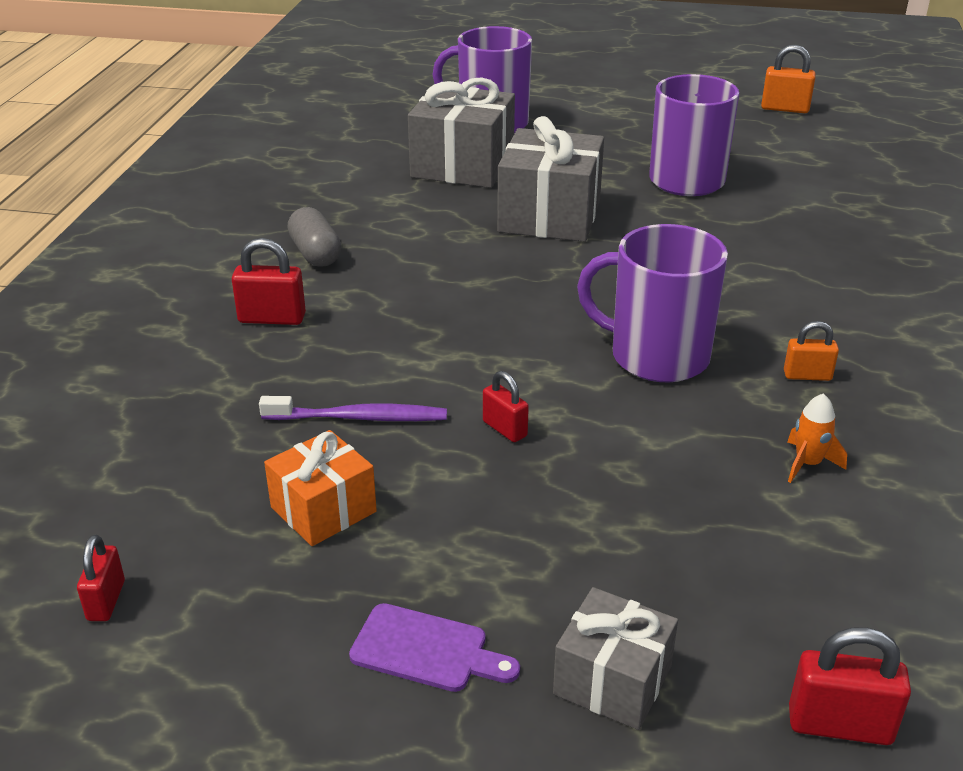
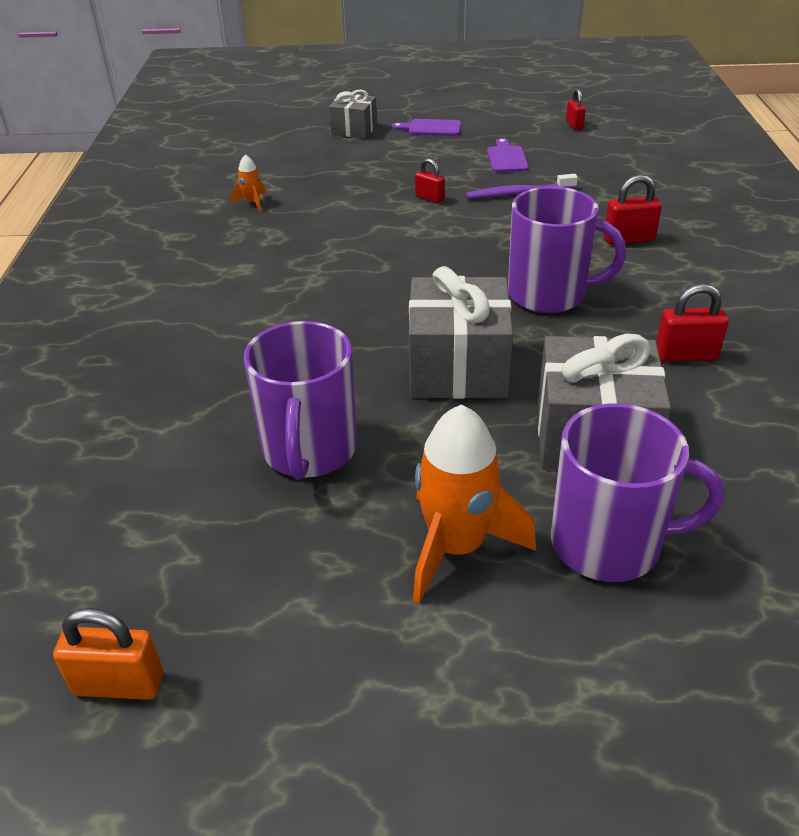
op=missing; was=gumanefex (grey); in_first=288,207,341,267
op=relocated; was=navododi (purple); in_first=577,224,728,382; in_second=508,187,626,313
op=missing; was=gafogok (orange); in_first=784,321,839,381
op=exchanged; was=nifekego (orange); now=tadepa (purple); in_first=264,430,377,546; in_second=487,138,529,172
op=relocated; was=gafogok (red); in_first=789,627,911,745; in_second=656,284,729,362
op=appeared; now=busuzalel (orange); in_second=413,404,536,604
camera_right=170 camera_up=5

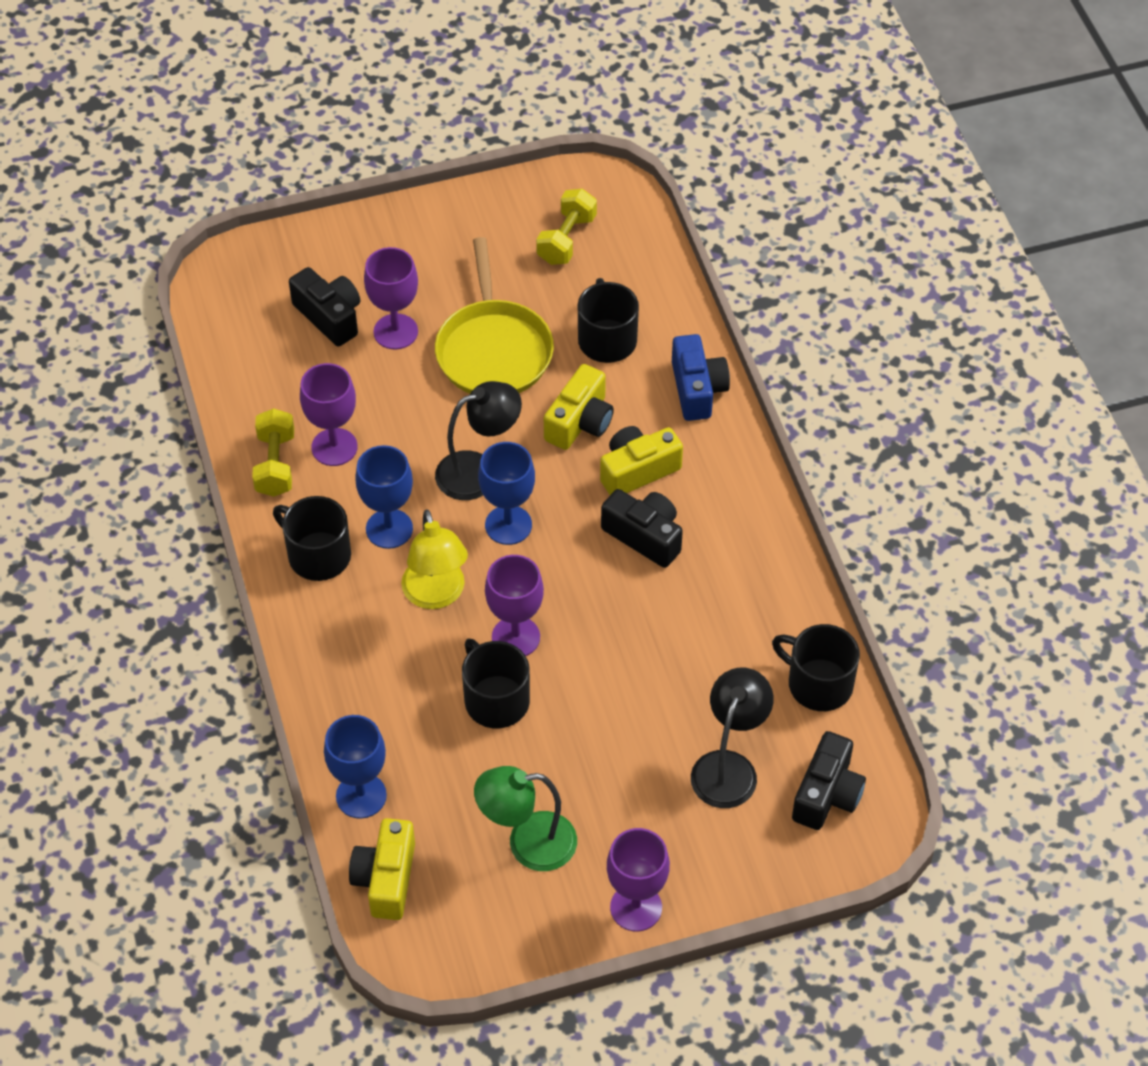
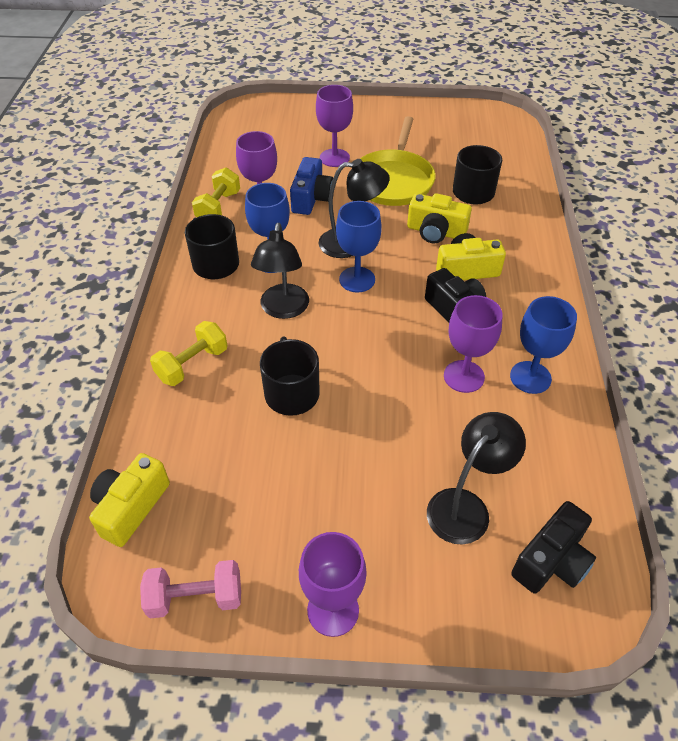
op=relocated; was=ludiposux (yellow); in_first=536,189,597,265; in_second=150,321,228,386
op=missing; was=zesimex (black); in_first=289,267,360,347
op=relocated; was=zesimex (blue); in_first=672,334,730,421; in_second=290,157,333,215
op=spun; was=zesimex (yellow); in_first=544,364,614,450; in_second=407,193,472,243; clockwise=60
op=colour; was=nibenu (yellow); now=nibenu (black); in_first=401,509,468,609; in_second=251,223,309,319
op=relocated; was=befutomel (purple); in_first=485,555,544,656; in_second=444,295,503,393
op=missing; was=navododi (black); in_first=772,624,860,711
op=relocated; was=befutomel (blue); in_first=324,715,387,819; in_second=510,296,577,394
op=missing; was=nibenu (green); in_first=474,766,577,871
op=appeared; now=ludiposux (pink); in_second=140,560,241,618
camera_right=20 camera_up=-5

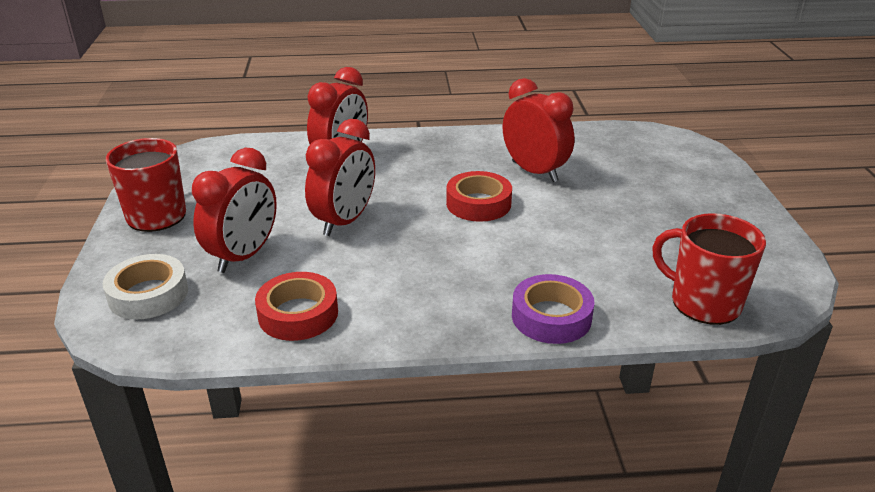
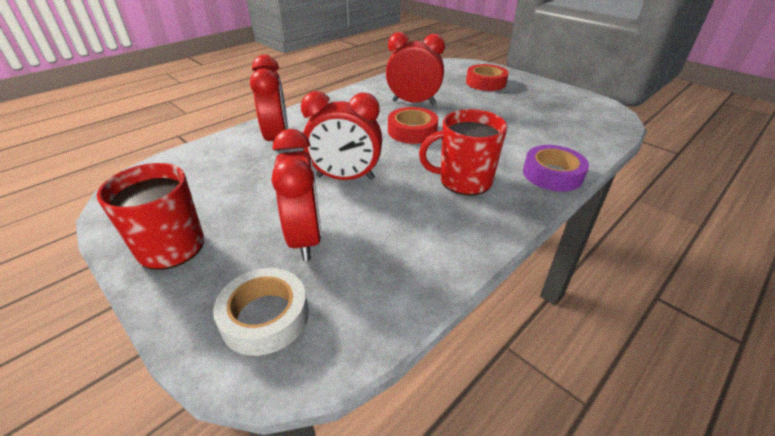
op=spun; was=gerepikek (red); in_first=305,119,375,236; in_second=301,91,382,180; clockwise=105
op=relocated; was=navododi (red); in_first=652,213,766,325; in_second=419,109,508,195
op=relocated; was=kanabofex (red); in_first=255,272,338,341; in_second=466,64,509,91
camera_right=-40 camera_up=5

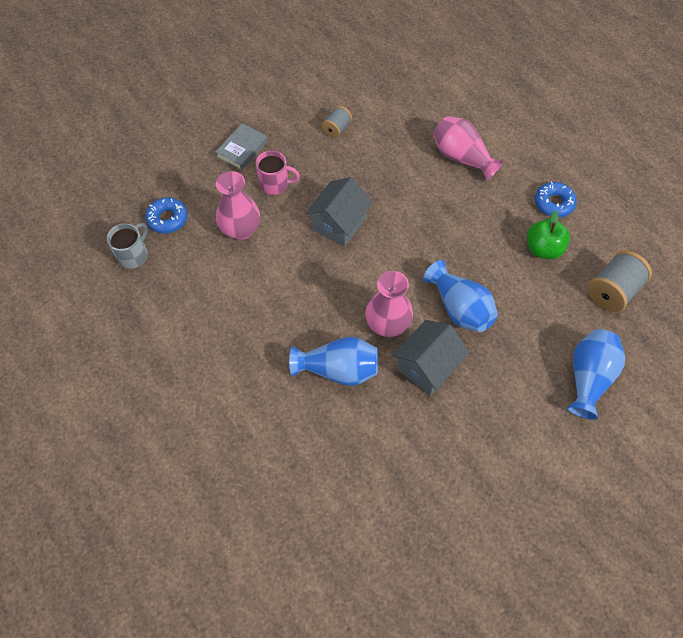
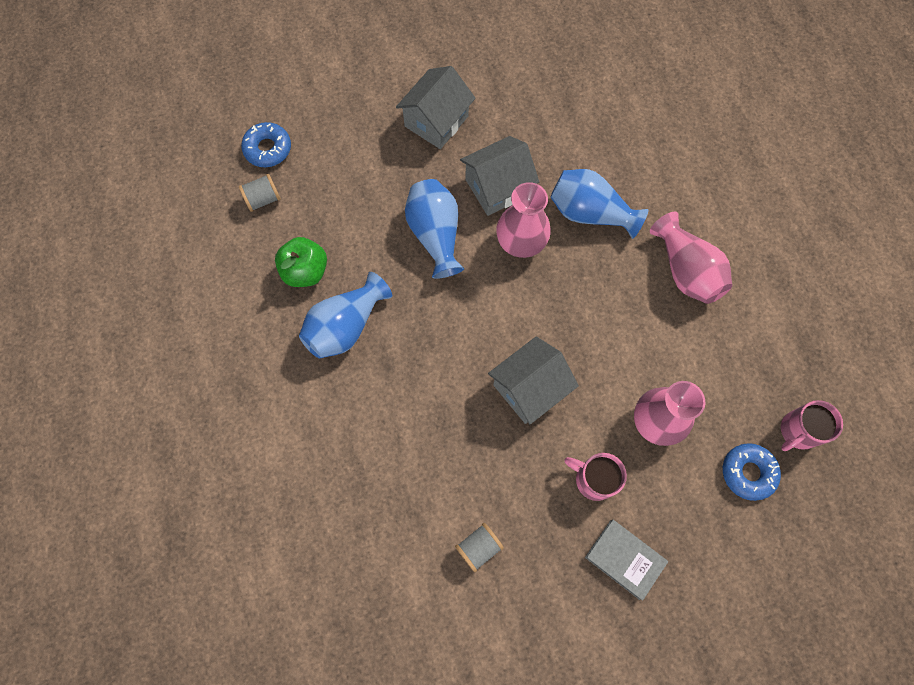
op=relocated; was=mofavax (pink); in_first=433,116,504,181; in_second=650,211,732,304
op=spun; was=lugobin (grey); in_first=216,124,268,171; in_second=585,520,668,601; clockwise=75
op=relocated; was=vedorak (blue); in_first=535,181,577,217; in_second=241,122,291,167
op=colour; was=navododi (grey); now=navododi (pink); in_first=107,223,148,269; in_second=781,400,843,451
op=size; was=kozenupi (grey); in_first=588,250,652,312; in_second=239,174,281,212; ratio=0.59
op=relocated; was=mofavax (blue); in_first=567,329,625,420; in_second=299,272,392,359
op=appeared; now=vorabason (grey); in_second=396,66,476,149
camera_right=-160 camera_up=10

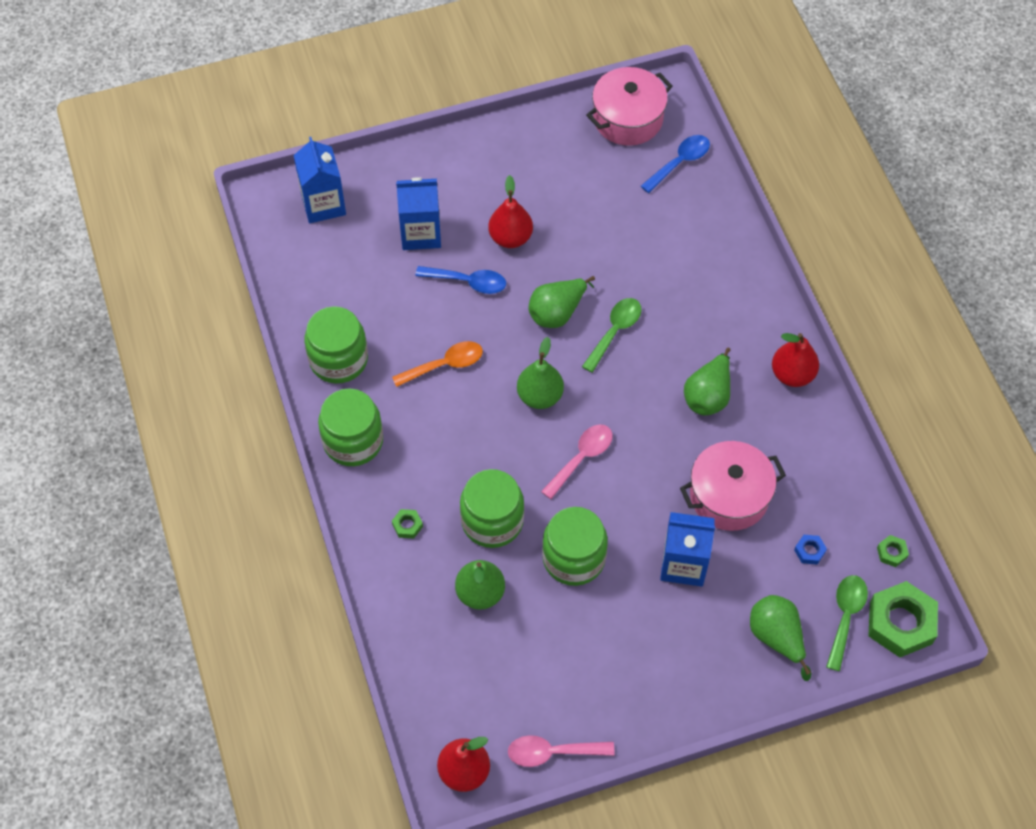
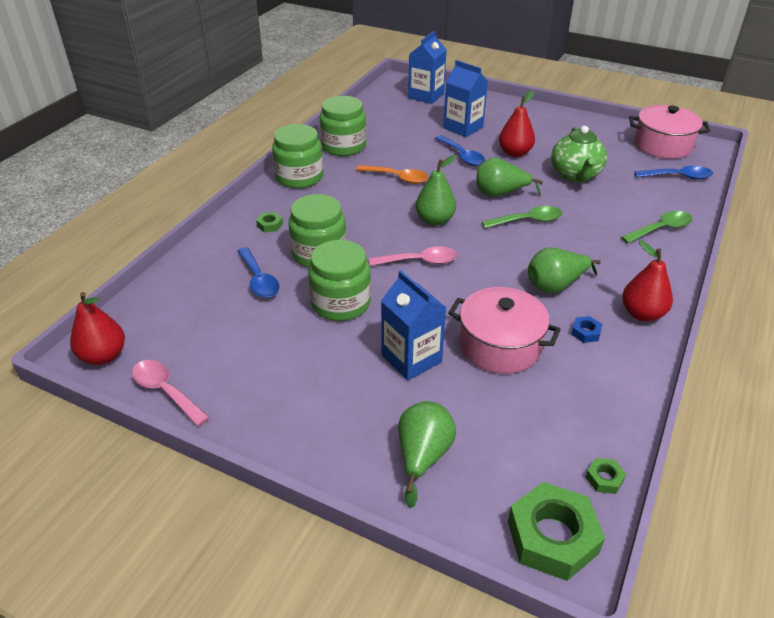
op=relocated; was=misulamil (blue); in_first=794,535,827,565; in_second=571,316,602,343
op=exchanged; was=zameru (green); now=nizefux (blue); in_first=455,560,505,610; in_second=237,247,279,298
op=relocated; was=nizefux (green); in_first=826,575,868,671; in_second=621,211,693,243
op=appeared; now=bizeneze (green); in_second=551,126,607,182
camera_right=45 camera_up=-20

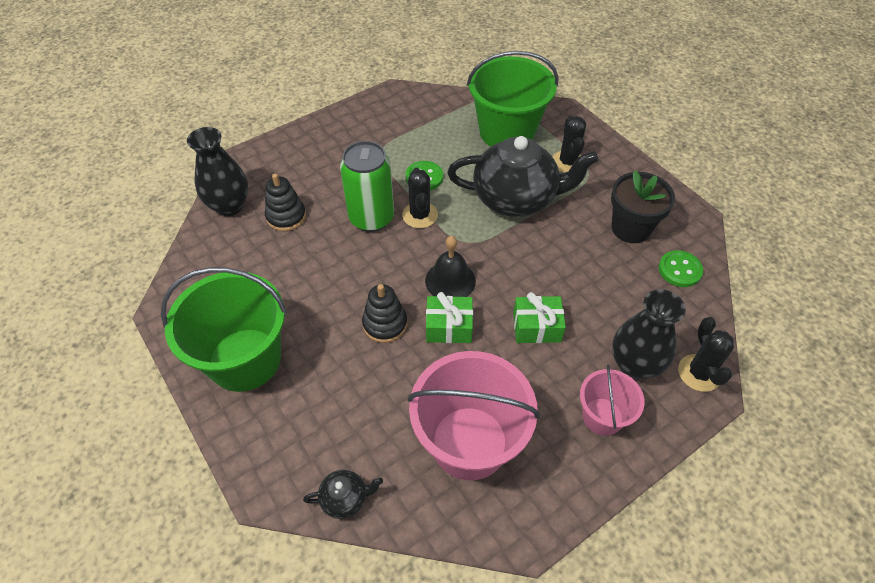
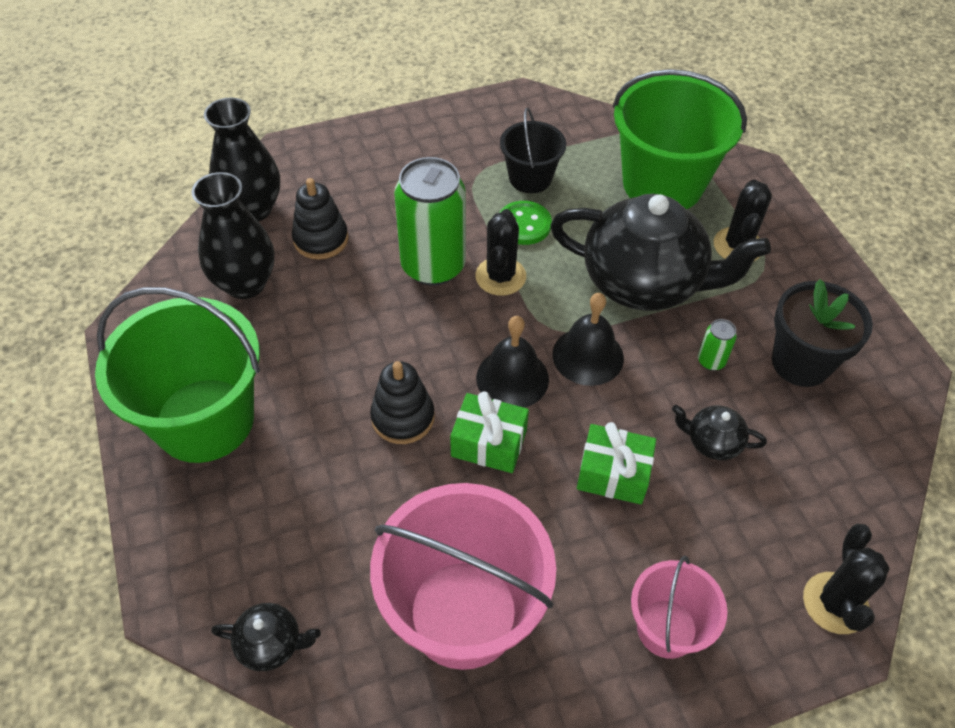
op=missing; was=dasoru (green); in_first=659,250,703,287
op=relocated; was=mofavax (black); in_first=612,289,686,379; in_second=192,172,275,299
op=appeared; now=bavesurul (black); in_second=500,108,566,193
op=appeared; now=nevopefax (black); in_second=552,293,624,386
op=appeared; now=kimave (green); in_second=698,319,737,371
op=appeared; now=bizeneze (black); in_second=672,405,767,460
camera_right=15 camera_up=0

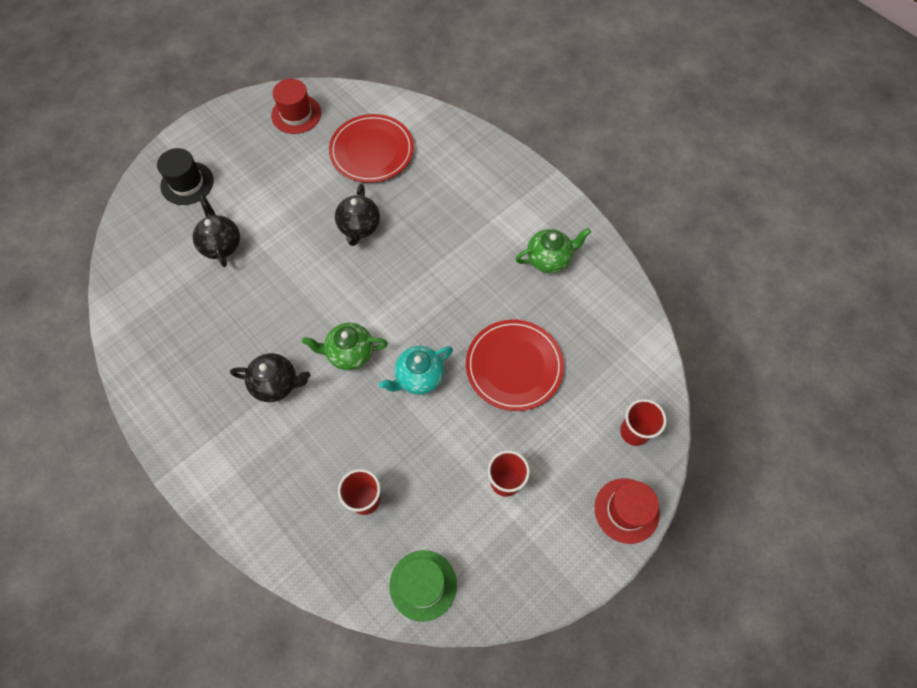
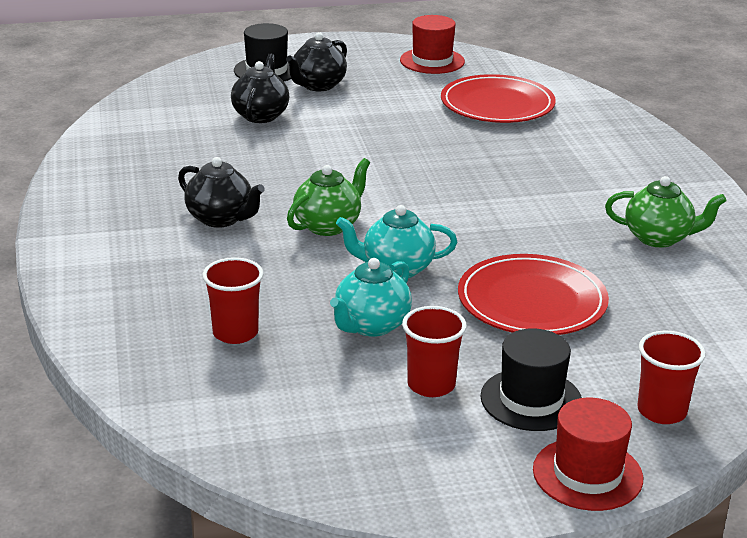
op=relocated; was=bizeneze (black); in_first=335,184,380,246; in_second=286,32,347,91
op=spun; was=bizeneze (green); in_first=302,323,388,370; in_second=287,158,370,236; clockwise=105
op=missing; was=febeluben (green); in_first=389,550,457,622
op=appeared; now=bizeneze (turquoise); in_second=330,258,412,337
op=appeared; now=febeluben (black); in_second=480,329,582,431
camera_right=30 camera_up=-35

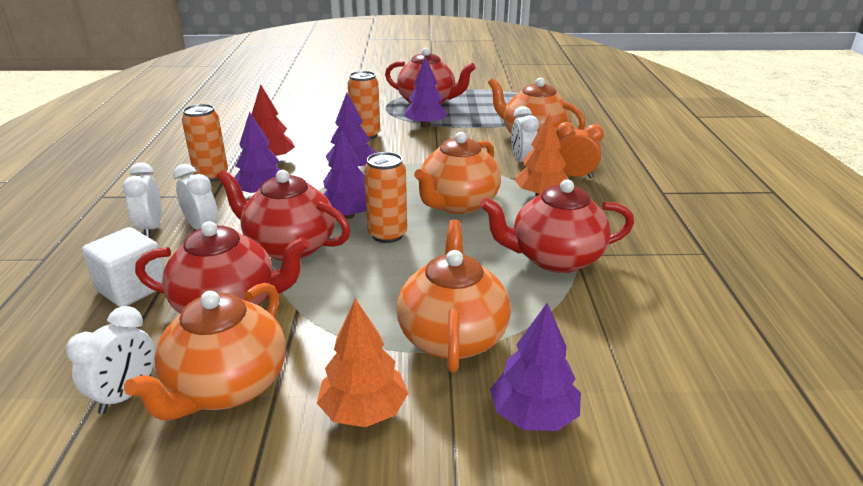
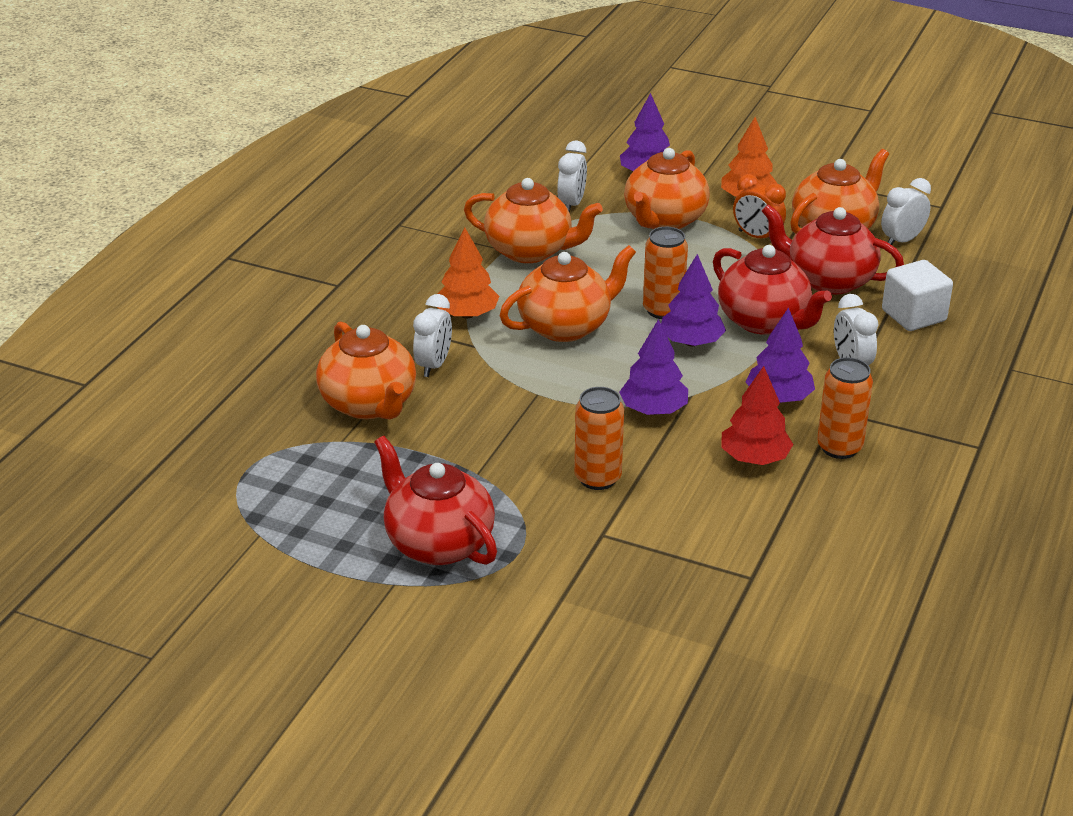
op=missing; was=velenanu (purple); in_first=404,56,448,128
op=relocated; was=gerepikek (orange); in_first=556,122,604,179; in_second=733,174,786,239
op=relocated; was=gerepikek (white); in_first=123,162,162,238; in_second=557,140,587,213
op=colour; was=bizeneze (red); now=bizeneze (orange); in_first=480,179,634,273; in_second=464,178,603,263
camera_right=-155 camera_up=5

